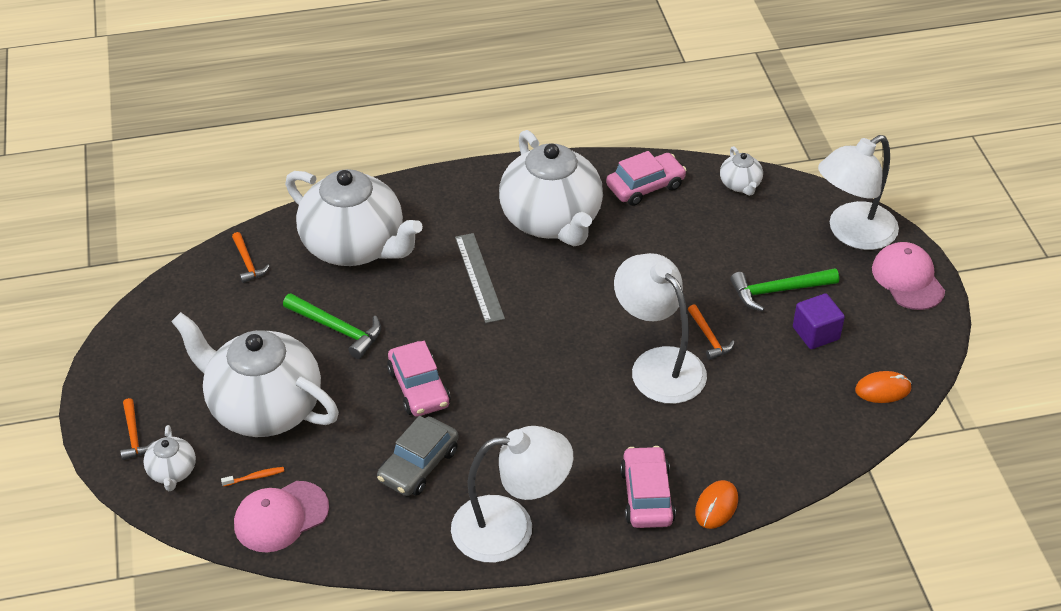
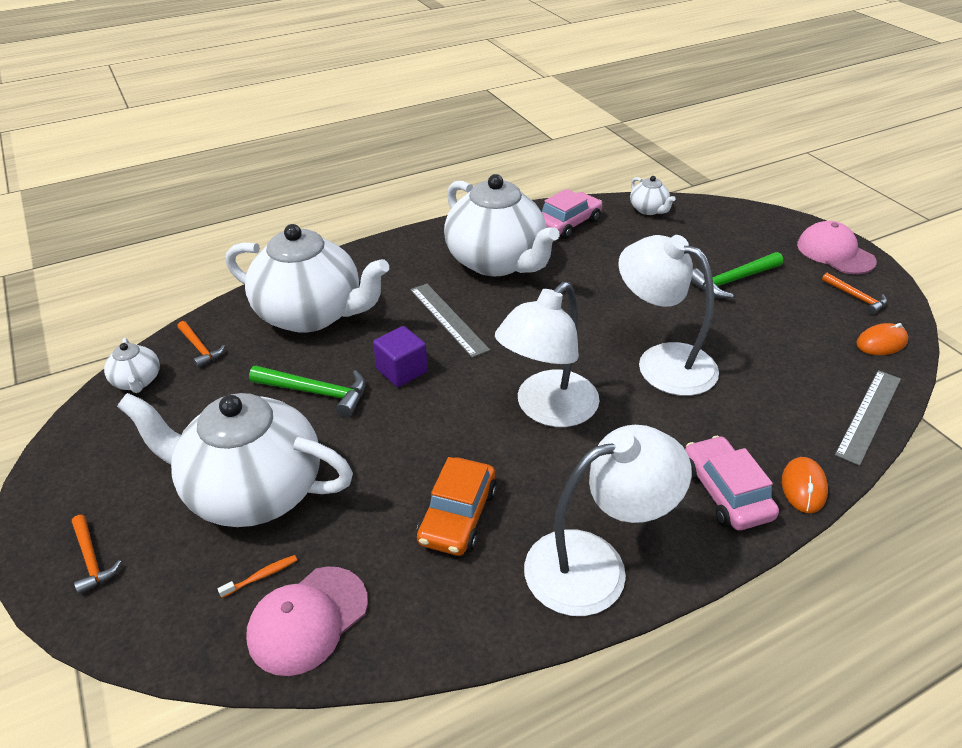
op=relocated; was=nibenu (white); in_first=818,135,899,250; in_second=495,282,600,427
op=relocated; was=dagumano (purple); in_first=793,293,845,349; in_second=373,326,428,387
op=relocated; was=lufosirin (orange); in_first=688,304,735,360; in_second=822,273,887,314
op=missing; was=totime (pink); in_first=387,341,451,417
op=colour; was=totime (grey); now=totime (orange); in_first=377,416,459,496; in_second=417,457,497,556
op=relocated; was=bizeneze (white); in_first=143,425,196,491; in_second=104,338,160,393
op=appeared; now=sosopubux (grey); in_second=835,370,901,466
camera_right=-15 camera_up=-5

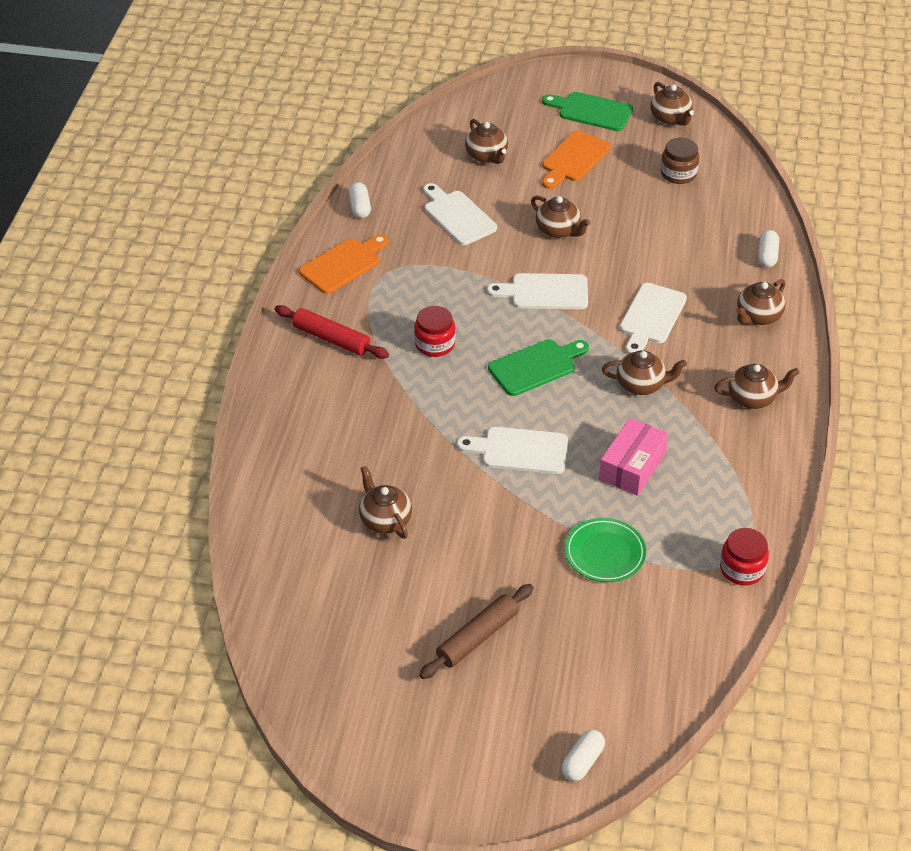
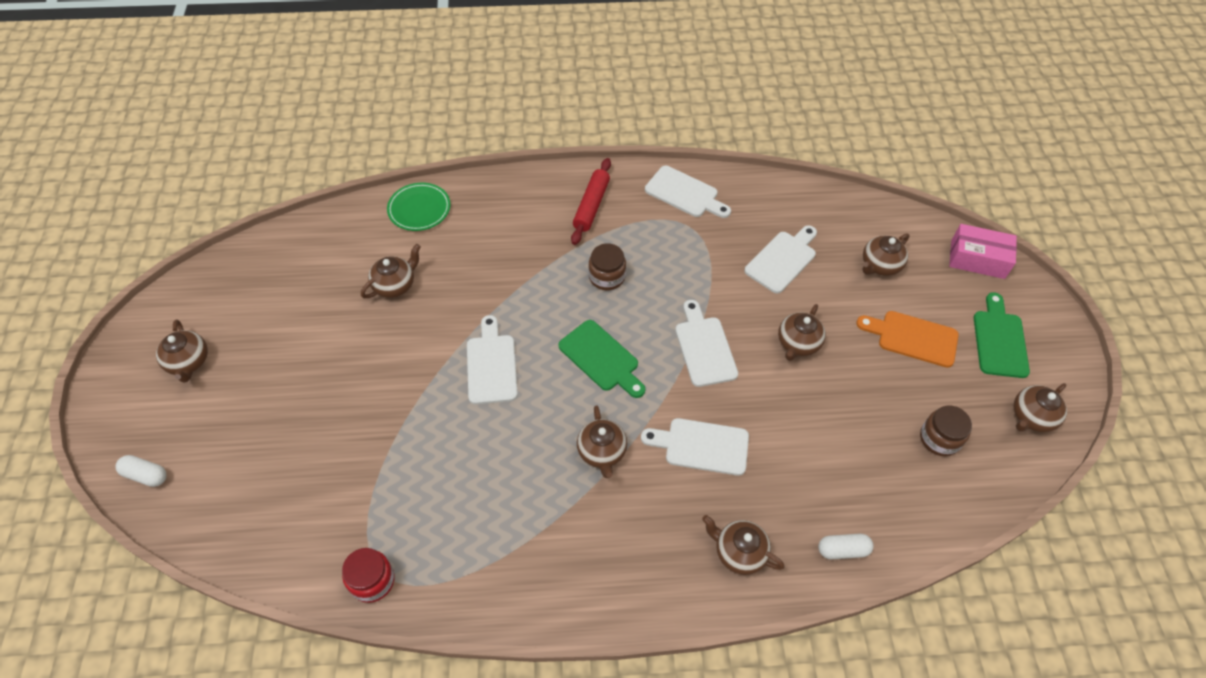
op=missing; was=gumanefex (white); in_first=349,182,371,218
op=colour; was=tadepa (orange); now=tadepa (white); in_first=299,234,389,294; in_second=645,166,731,218
op=colour; was=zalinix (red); now=zalinix (brown); in_first=414,306,455,357; in_second=588,243,626,290
op=relocated; was=bizeneze (brown); in_first=715,364,800,409; in_second=156,319,208,383
op=relocated; was=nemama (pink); in_first=599,418,668,496; in_second=949,224,1017,279
op=relocated; was=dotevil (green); in_first=565,518,646,582; in_second=387,183,451,231
op=missing; was=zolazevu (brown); in_first=419,584,534,679
camera_right=75 camera_up=10

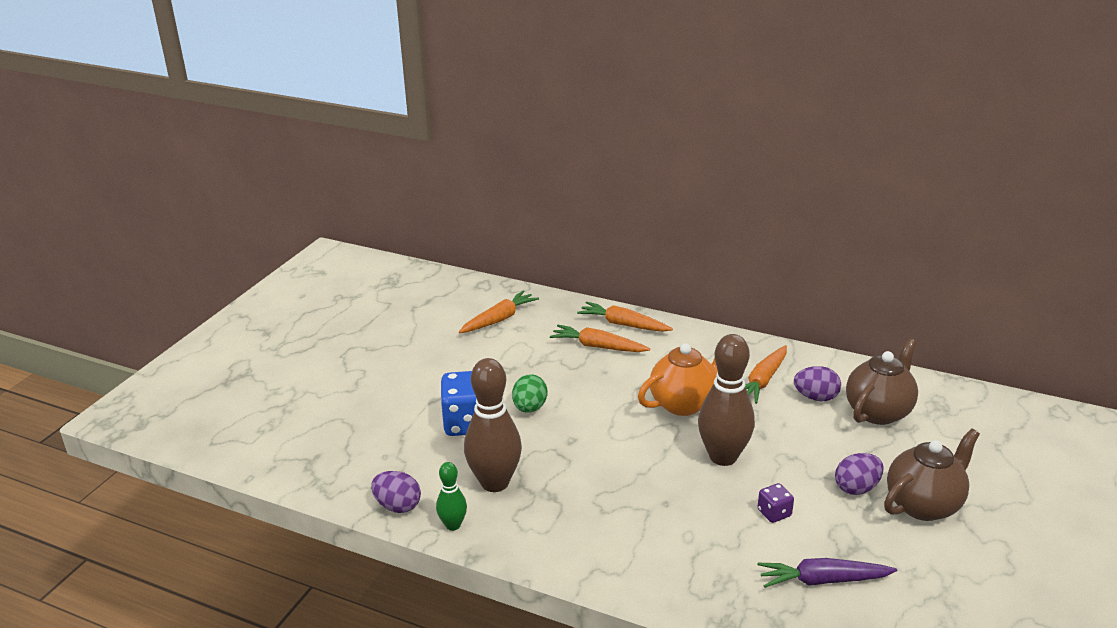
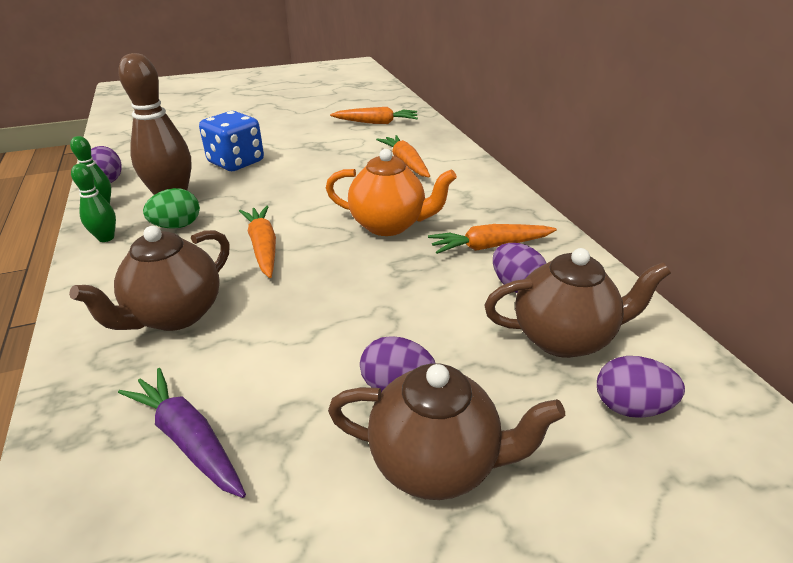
op=relocated; was=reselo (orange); in_first=577,302,673,332; in_second=239,206,276,278
op=missing; was=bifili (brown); in_first=698,334,755,466
op=relocated; was=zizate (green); in_first=512,374,547,413; in_second=143,188,200,228
op=missing; was=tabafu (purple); in_first=757,483,794,523
op=appeared; now=bifili (green); in_second=71,164,116,242
op=appeared; now=bizeneze (brown); in_second=69,226,230,331
op=appeared; now=zizate (purple); in_second=597,356,685,418
camera_right=45 camera_up=5

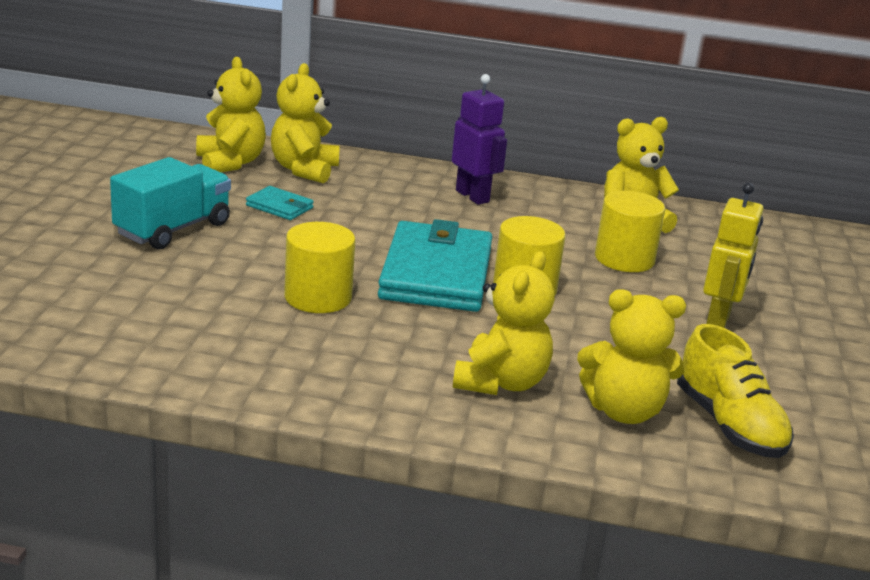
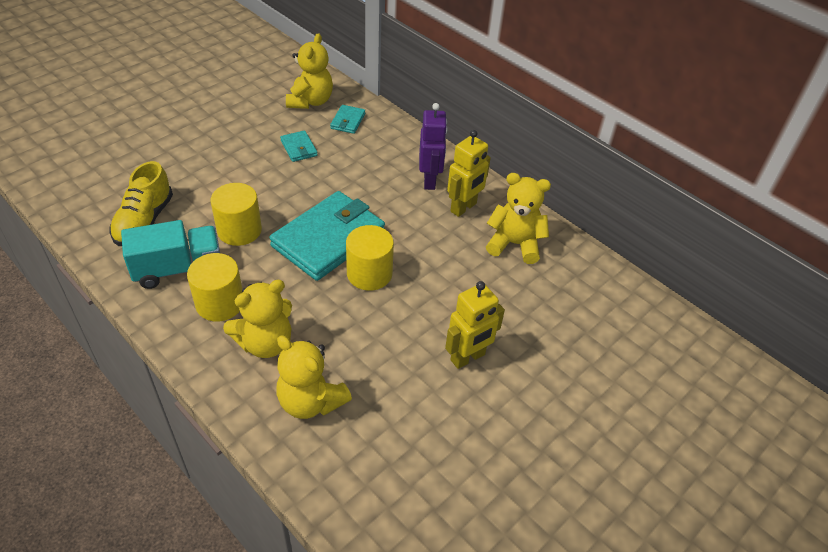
op=exchanged; was=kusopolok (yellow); now=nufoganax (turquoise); in_first=271,63,340,183; in_second=330,105,365,134
op=relocated; was=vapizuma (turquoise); in_first=110,157,231,250; in_second=121,220,220,289
op=relocated; was=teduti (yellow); in_first=595,191,665,272; in_second=187,253,242,321
op=relocated; was=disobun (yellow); in_first=677,324,794,458; in_second=109,161,173,246
op=appeared; now=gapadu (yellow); in_second=447,130,491,217
camera_right=35 camera_up=20

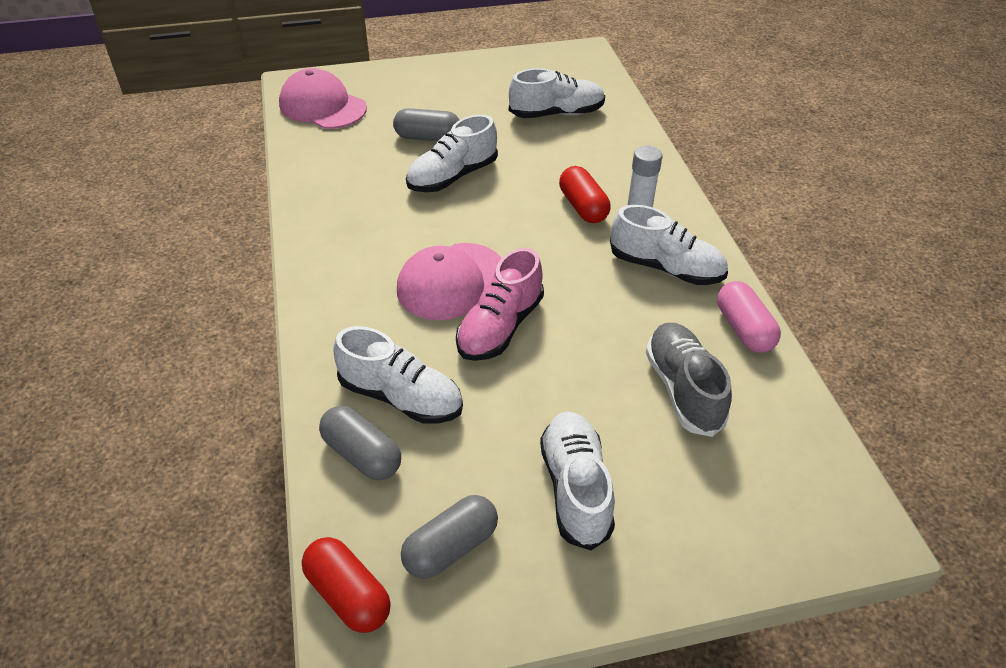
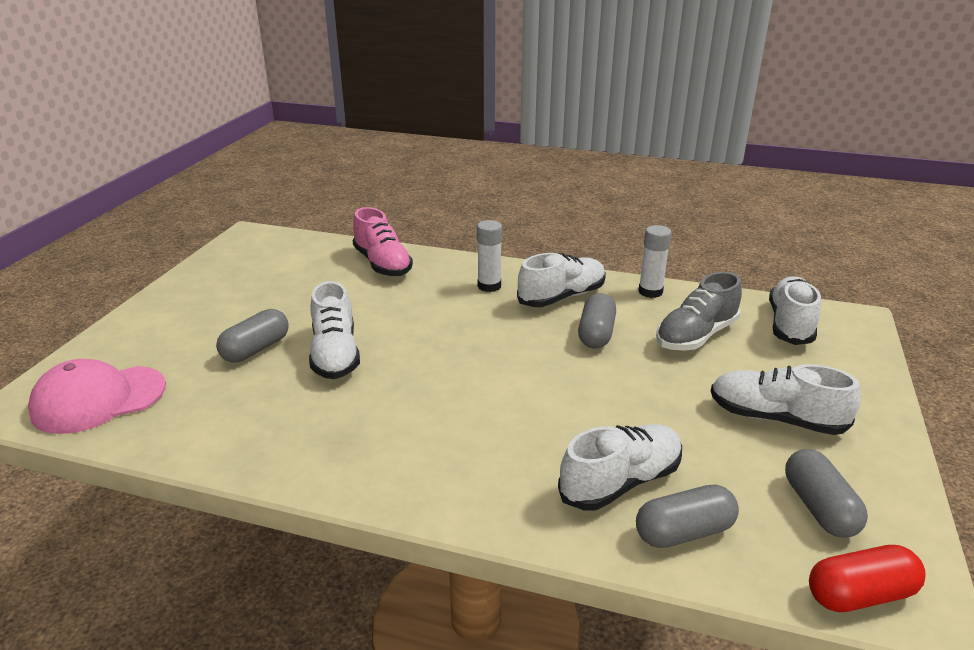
op=relocated; was=disobun (white); in_first=509,68,605,118; in_second=769,277,821,345
op=missing; was=gumanefex (red); in_first=559,166,610,223
op=missing; was=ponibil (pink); in_first=397,243,502,320
op=relocated; was=disobun (pink); in_first=456,248,544,361; in_second=353,207,413,276
op=exchanged; was=gumanefex (pink); now=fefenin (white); in_first=717,281,781,353; in_second=638,225,672,298
op=spun; was=disobun (grey); in_first=646,323,732,437; in_second=656,272,742,351; clockwise=-60
op=appeared; now=gumanefex (grey); in_second=578,293,616,348
camera_right=-60 camera_up=-15

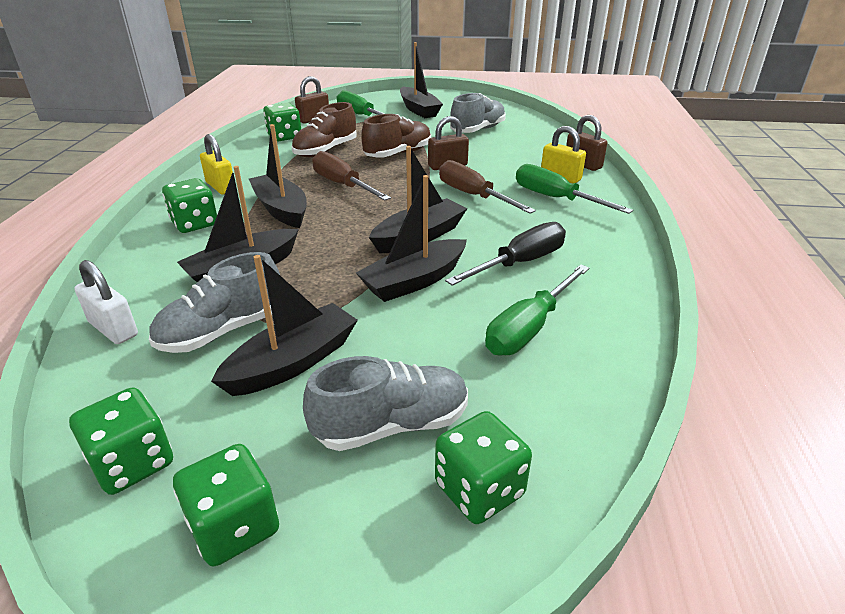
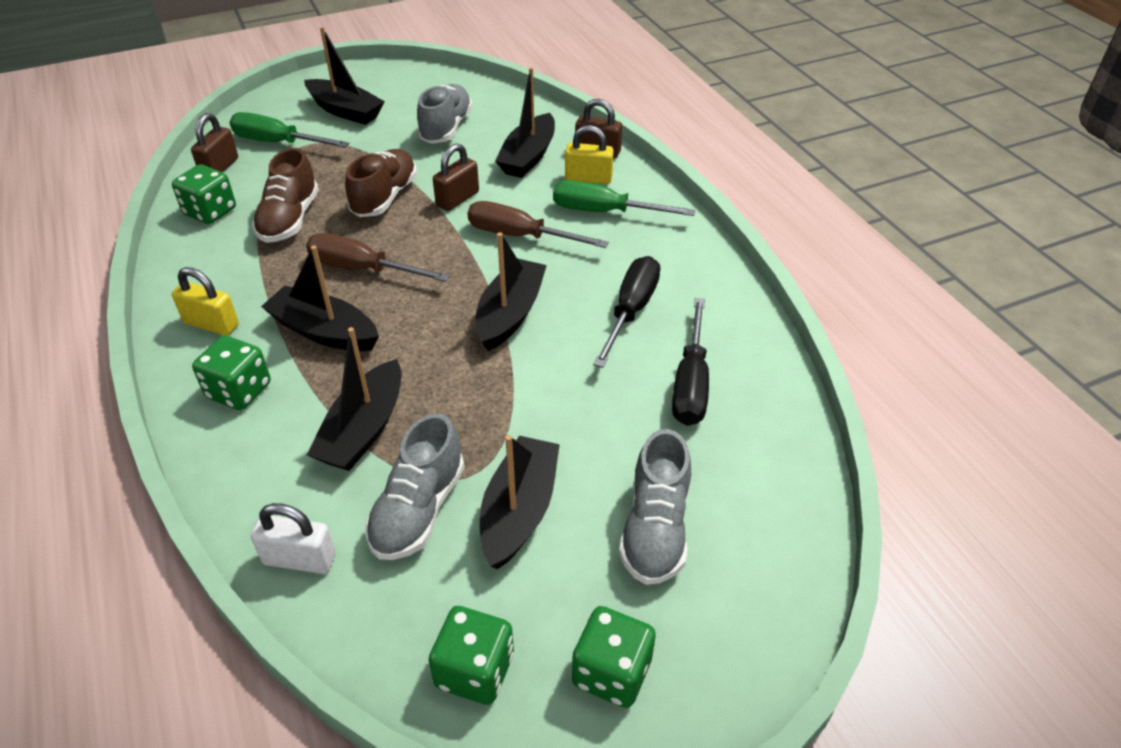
op=relocated; was=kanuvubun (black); in_first=356,175,467,302; in_second=495,67,555,178
op=colour; was=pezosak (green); now=pezosak (black); in_first=485,264,589,356; in_second=672,298,709,426
op=spun; was=disobun (grey); in_first=303,356,468,451; in_second=619,429,691,585; clockwise=150
op=missing; was=tabafu (green); in_first=435,411,532,524
camera_right=-30 camera_up=10

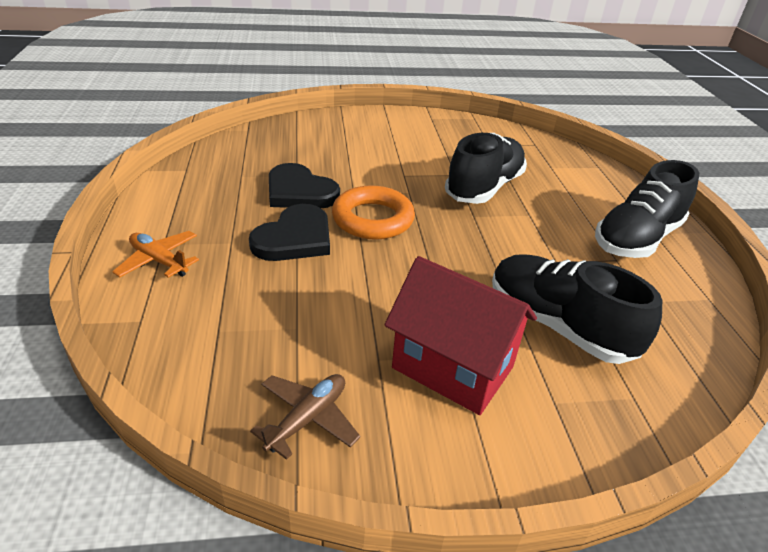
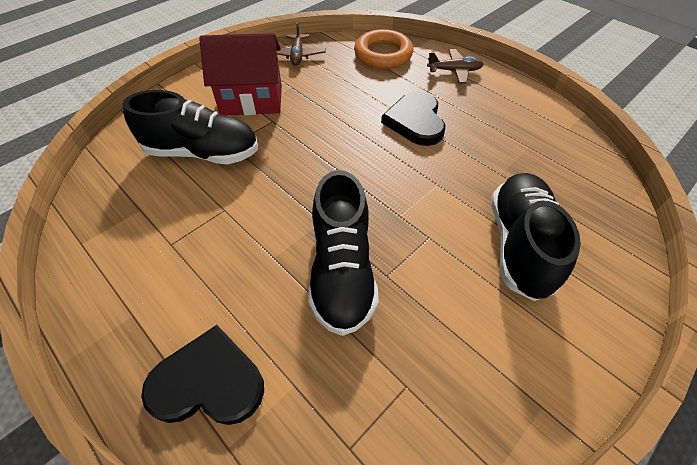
op=relocated; was=disobun (black); in_first=595,160,699,258; in_second=491,173,581,301
op=relocated; was=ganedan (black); in_first=269,163,340,208; in_second=141,325,264,425
op=relocated; was=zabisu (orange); in_first=332,186,415,240; in_second=354,29,413,69
op=colour; was=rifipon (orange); now=rifipon (brown); in_first=112,231,199,278; in_second=427,49,484,84
camera_right=145 camera_up=15

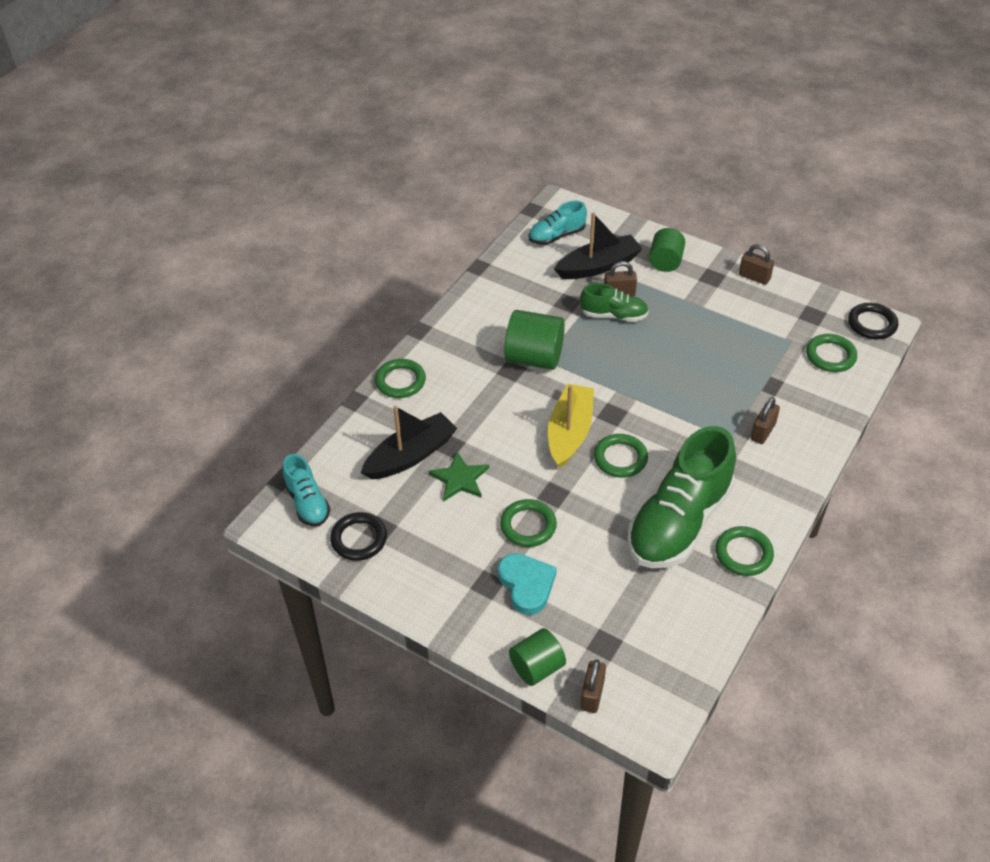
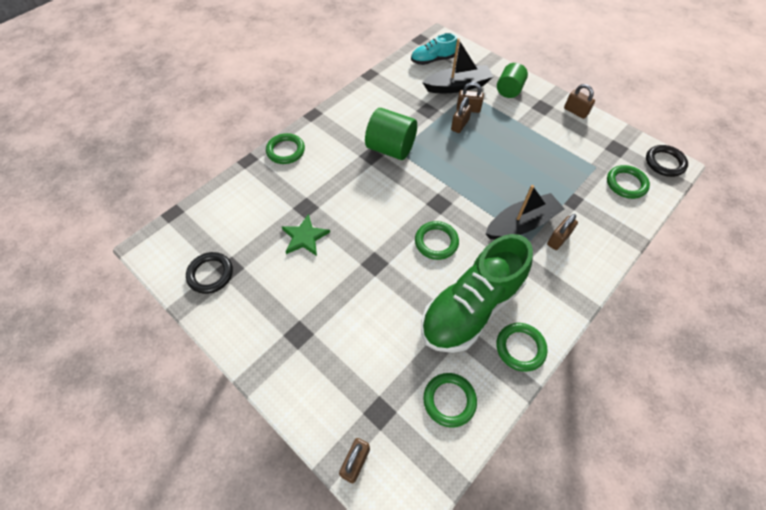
op=exchanged; was=disobun (green); now=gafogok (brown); in_first=580,283,649,322; in_second=451,97,472,133
op=missing; was=kanuvubun (yellow); in_first=548,384,594,468
op=relocated; was=kanuvubun (black); in_first=361,406,457,479; in_second=485,185,565,240
op=missing; was=disobun (turquoise); in_first=283,454,330,527
op=relocated; was=zabisu (green); in_first=500,499,557,547; in_second=423,373,477,428
op=missing; was=ganedan (turquoise); in_first=498,553,557,615
op=missing; was=teduti (green); in_first=509,628,566,686
camera_right=10 camera_up=10

